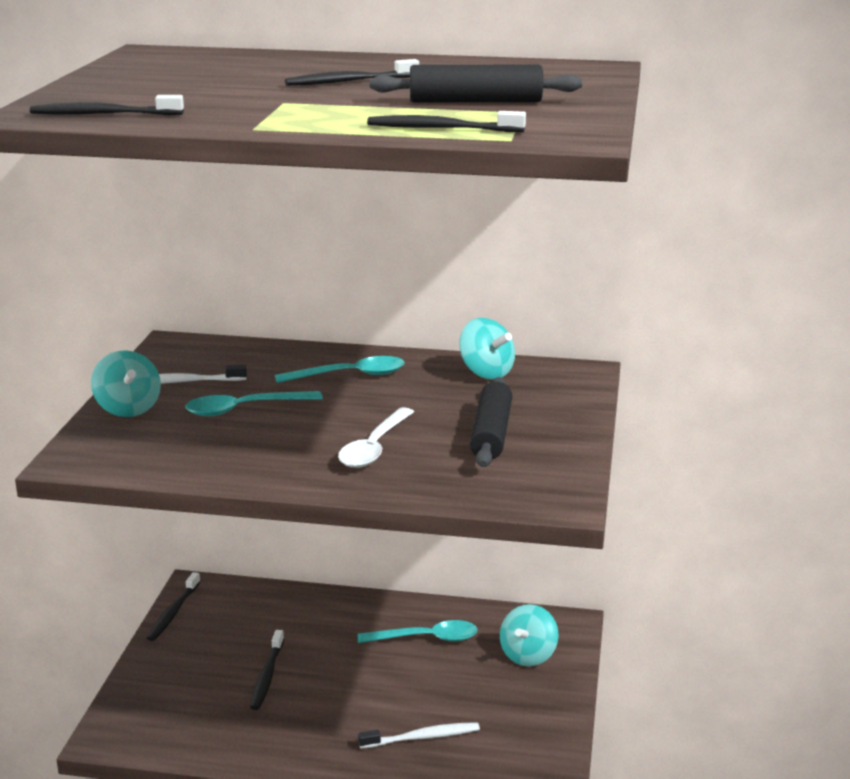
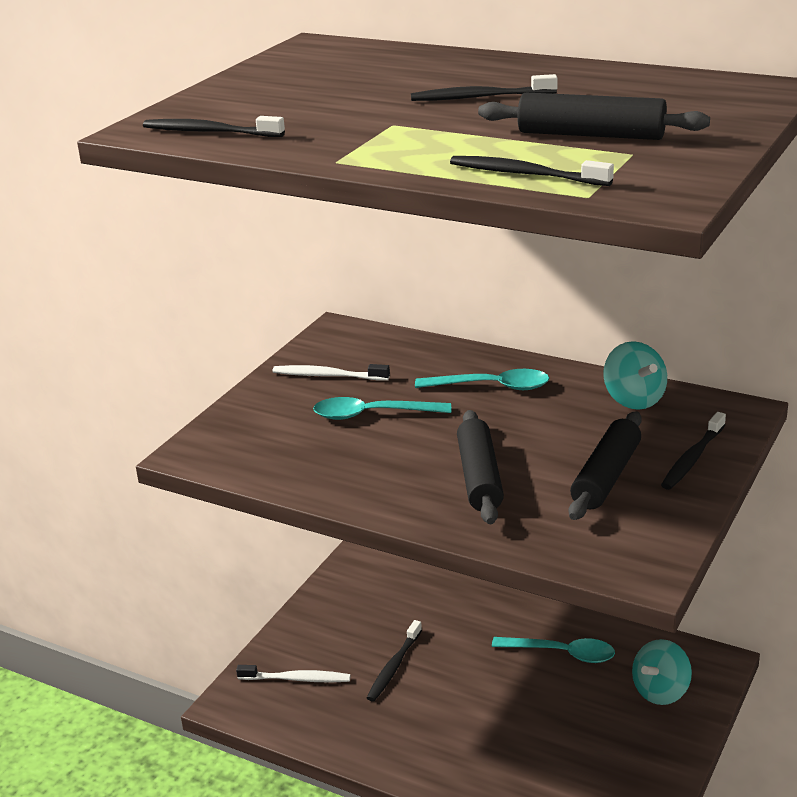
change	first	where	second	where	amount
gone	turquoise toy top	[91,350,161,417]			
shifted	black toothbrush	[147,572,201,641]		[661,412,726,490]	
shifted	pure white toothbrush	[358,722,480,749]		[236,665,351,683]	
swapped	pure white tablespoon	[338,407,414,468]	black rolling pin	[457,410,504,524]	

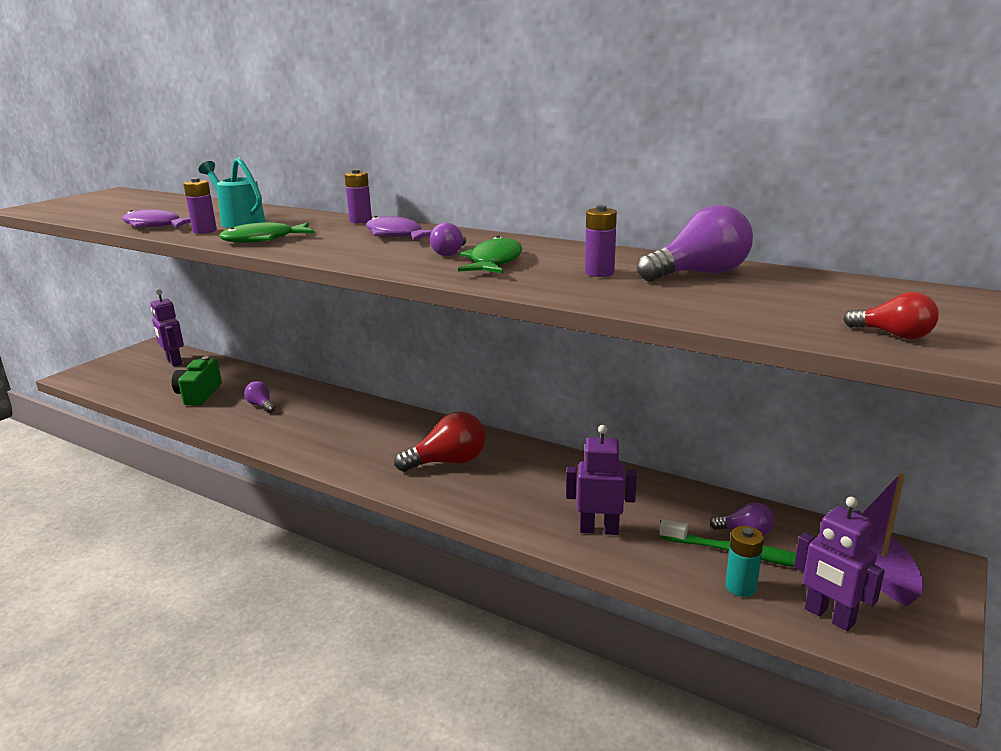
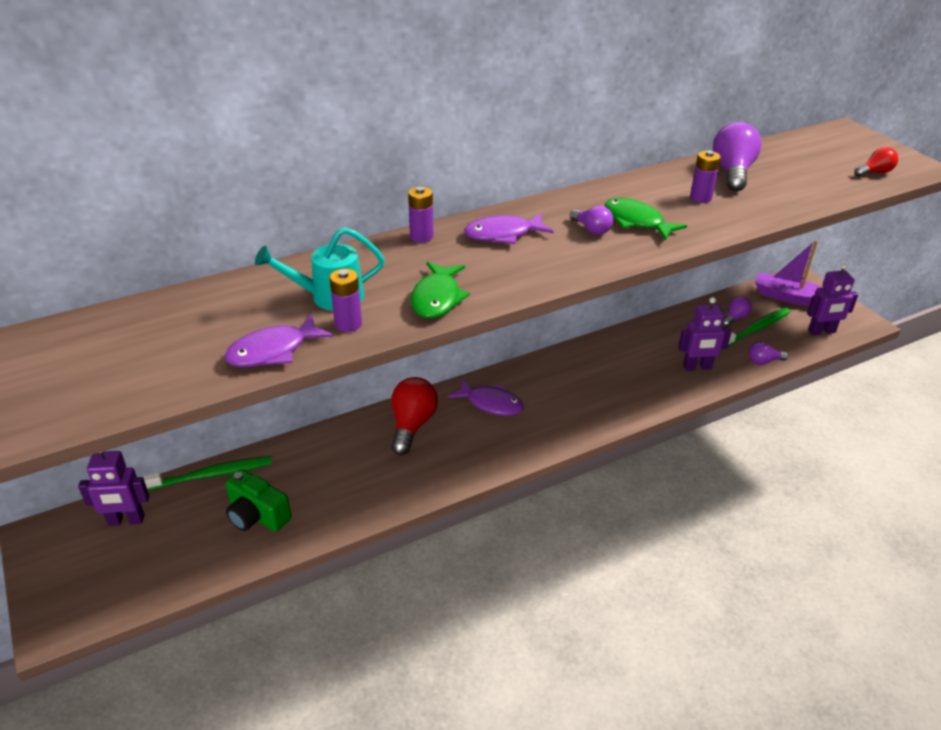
change	first	where	second	where	amount
gone	turquoise power cell	[725,526,764,597]			
new			leaf-green toothbrush	[139,456,272,491]	
new			violet fish figure	[448,378,524,416]	
shifted	violet light bulb	[244,381,275,413]		[749,342,788,365]	
shifted	red light bulb	[394,411,485,472]		[391,377,438,455]	
rotated	violet toy robot	[566,425,637,535]		[678,297,732,371]	135 degrees counterclockwise

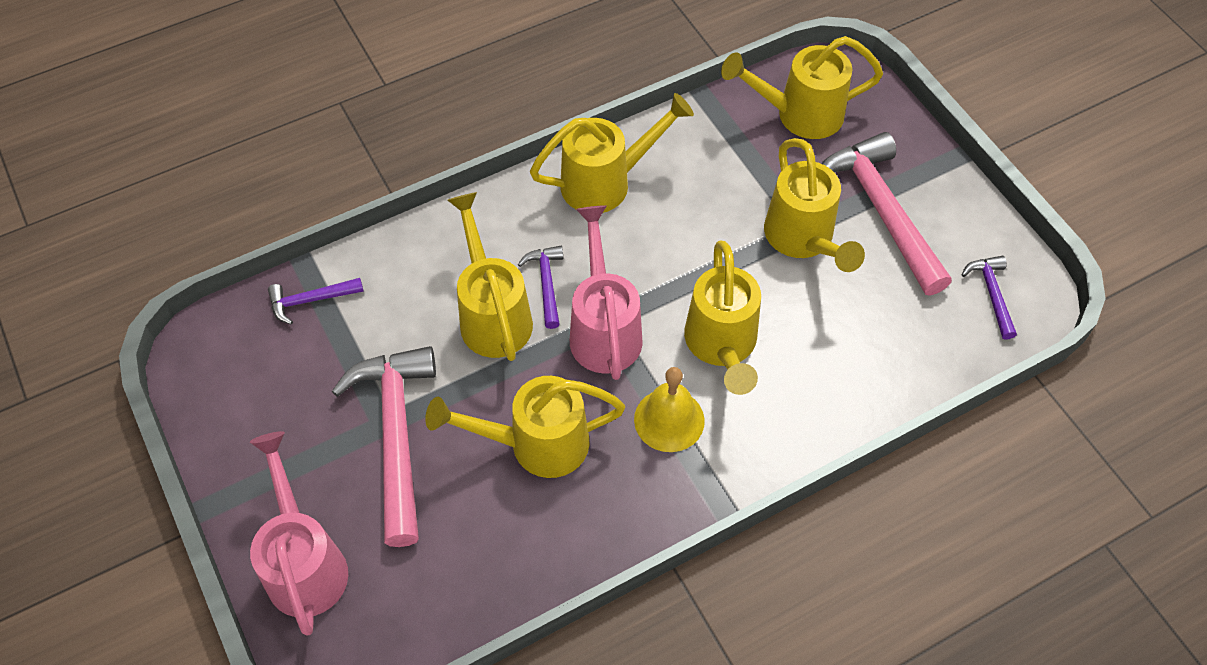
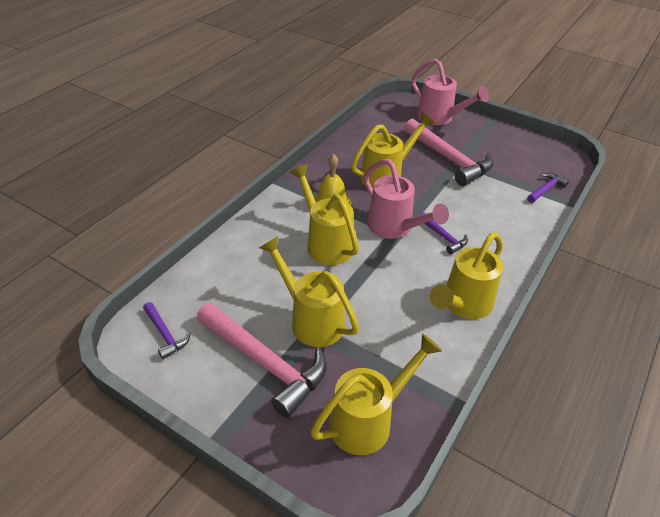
change	first	where	second	where	amount
gone	bright yellow watering can	[447,192,533,361]			

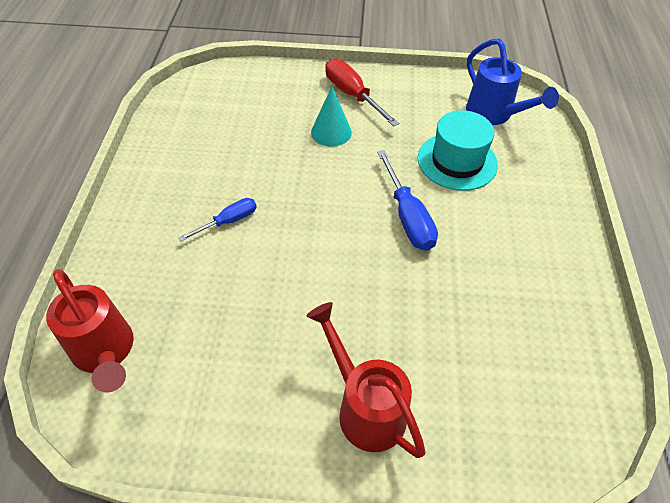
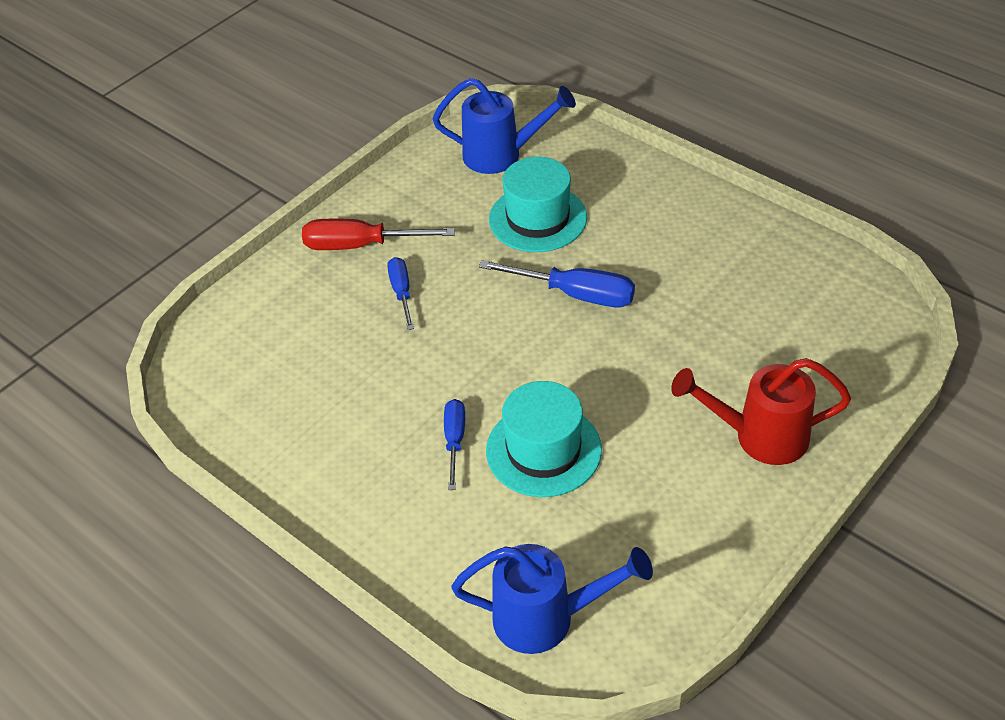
change	first	where	second	where	amount
new			turquoise hat	[486,381,602,497]	
swapped	turquoise solid cone	[311,86,352,147]	royal blue flat screwdriver	[387,257,414,330]	
repainted	red watering can	[46,269,134,393]	royal blue watering can	[451,544,653,654]	

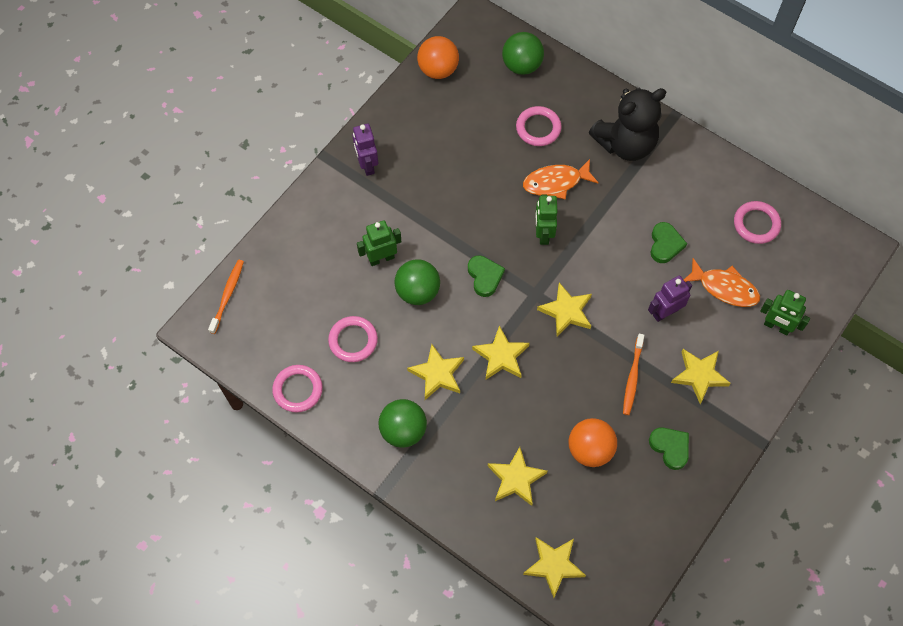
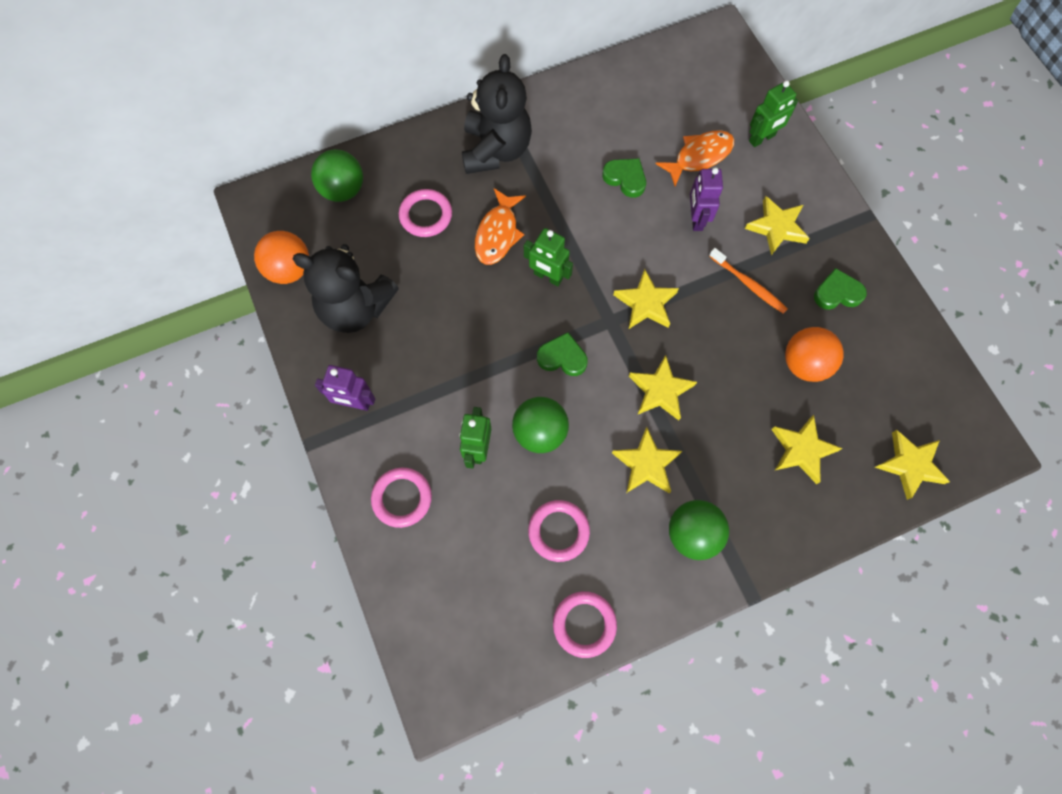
change	first	where	second	where	amount
gone	bright orange toothbrush	[208,260,244,334]			
new			black teddy bear	[292,244,399,333]	
shifted	pink ring	[734,201,781,244]		[371,468,432,528]	

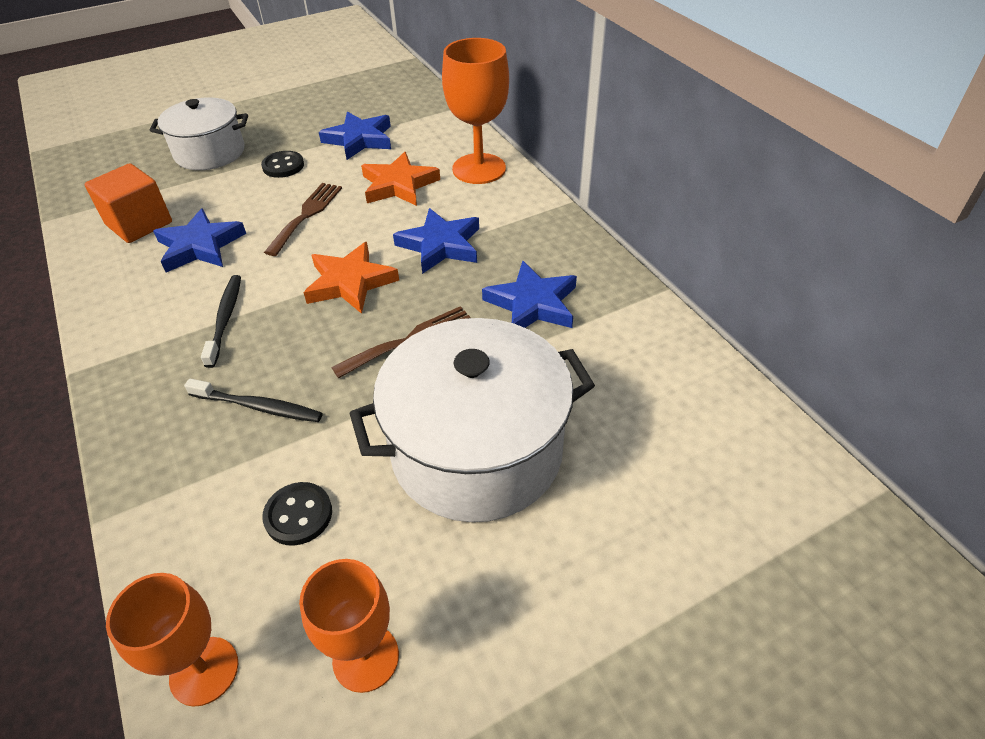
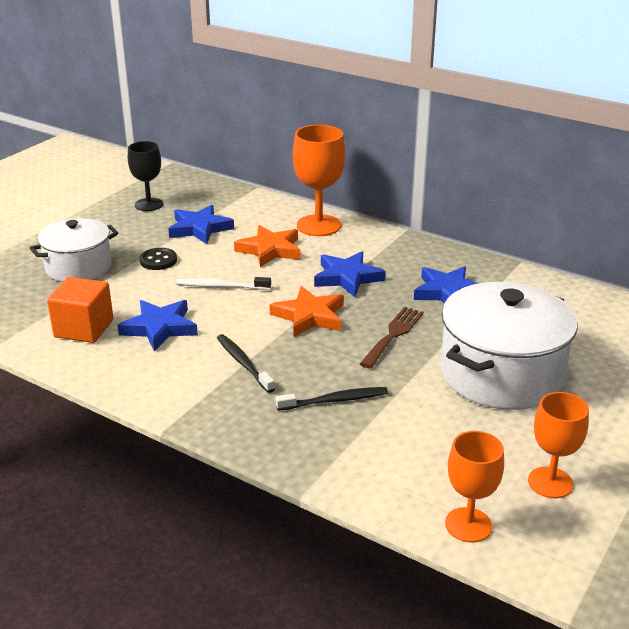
change	first	where	second	where	amount
gone	black button	[262,482,332,546]			
new			black wine glass	[128,141,163,211]	
swapped	russet fork	[264,183,342,256]	pure white toothbrush	[176,277,271,290]	

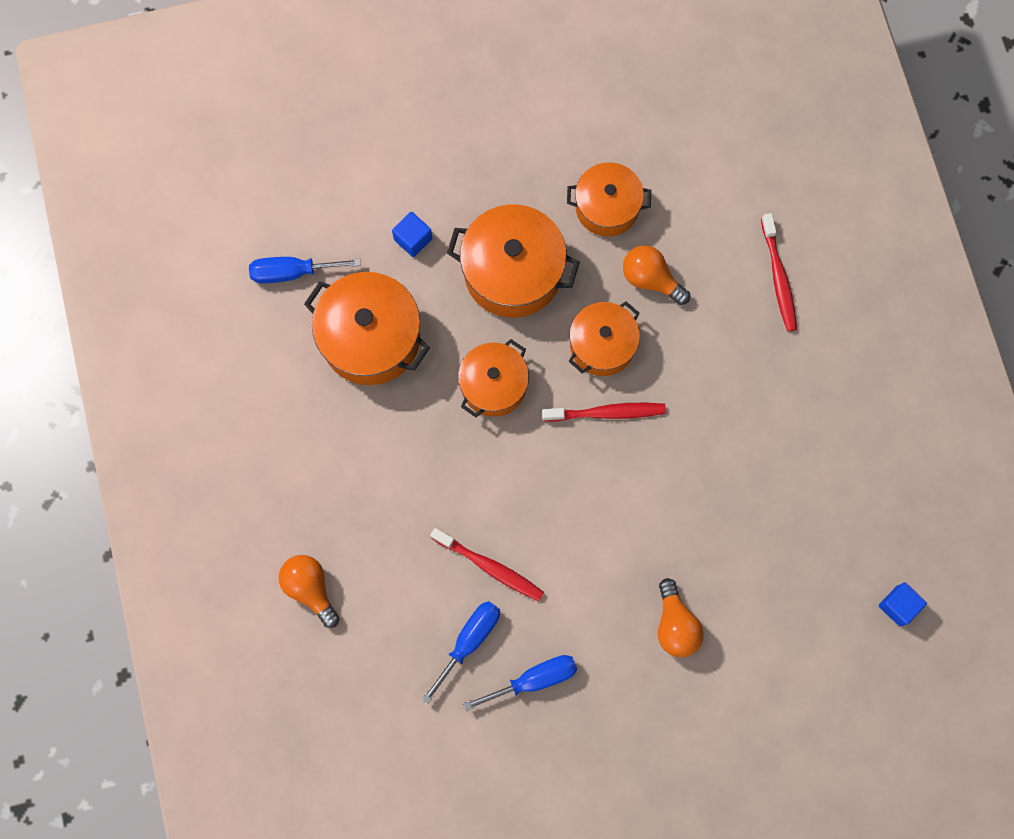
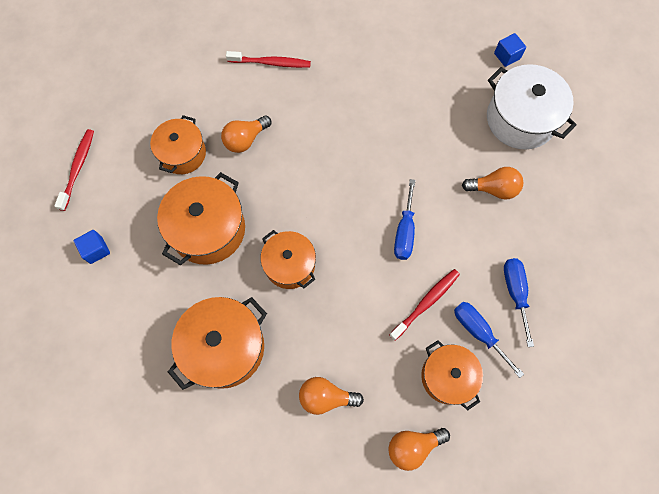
change	first	where	second	where	amount
new			bright orange light bulb	[299,377,364,415]	
new			pure white stockpot	[487,64,577,150]	
shifted	royal blue flat screwdriver	[249,257,361,284]		[394,179,415,260]	
shifted	royal blue solid cube	[392,212,432,257]		[73,230,110,264]	
shifted	red toothbrush	[542,403,666,422]		[54,129,94,211]	
shifted	bright orange stockpot	[569,301,640,376]		[421,340,483,410]	

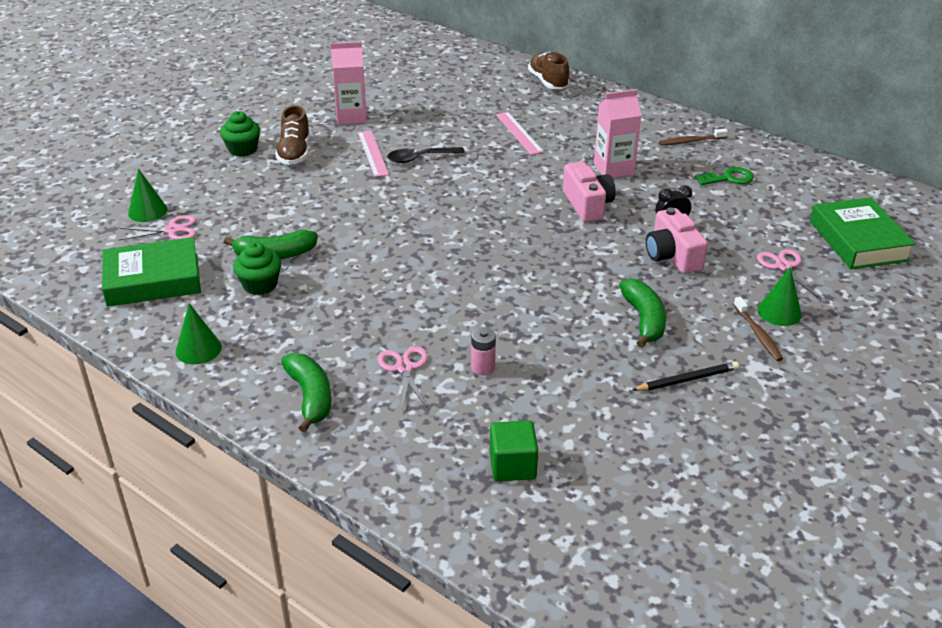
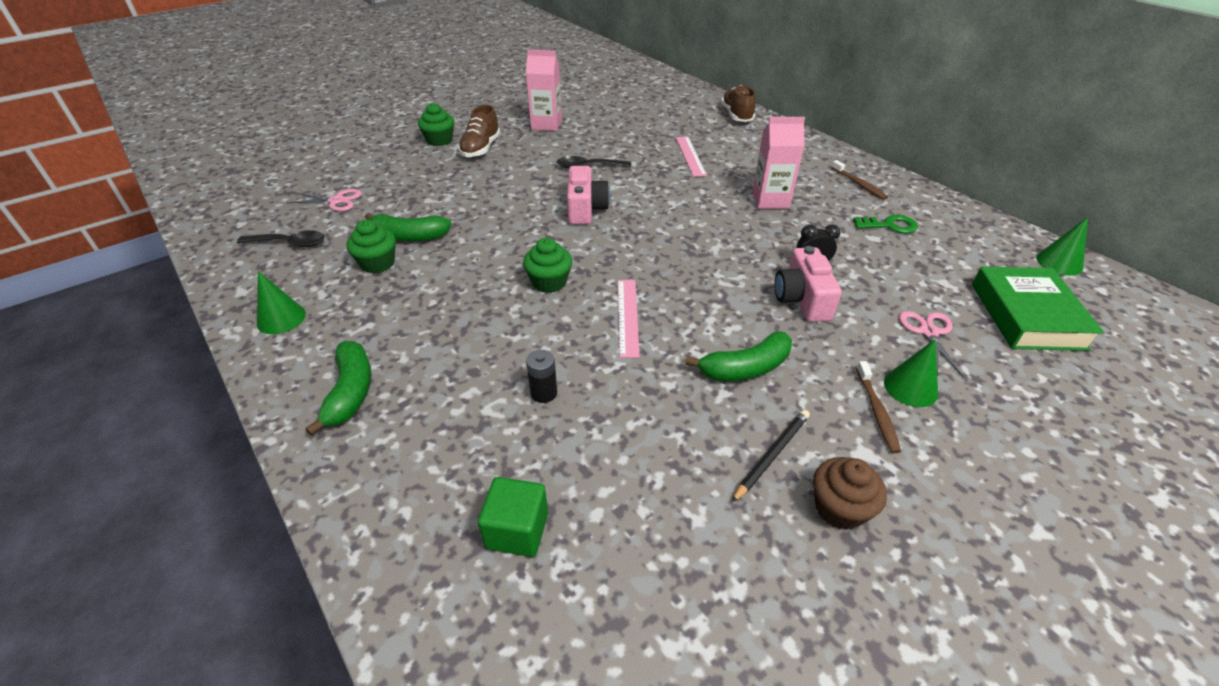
change	first	where	second	where	amount
gone	pink shears	[377,347,428,409]			
new			leaf-green muffin	[523,238,572,293]	
new			russet muffin	[813,457,887,530]	
shifted	leaf-green solid cone	[128,168,168,222]		[1036,217,1088,276]	
shifted	pink ruler	[358,130,389,177]		[618,280,640,358]	
shifted	pink camera	[563,162,616,222]		[567,166,610,225]	
swapped	leaf-green hardcover	[102,237,201,307]	black tablespoon	[237,230,325,247]	
repainted	pink power cell	[471,327,496,376]	black power cell	[526,350,557,403]	
rotated	leaf-green toy banana	[619,278,666,348]		[685,331,792,381]	60 degrees clockwise
rotated	black lead pencil	[632,361,739,391]		[732,410,810,502]	45 degrees counterclockwise
rotated	russet toothbrush	[659,129,728,146]		[831,160,888,200]	120 degrees counterclockwise

